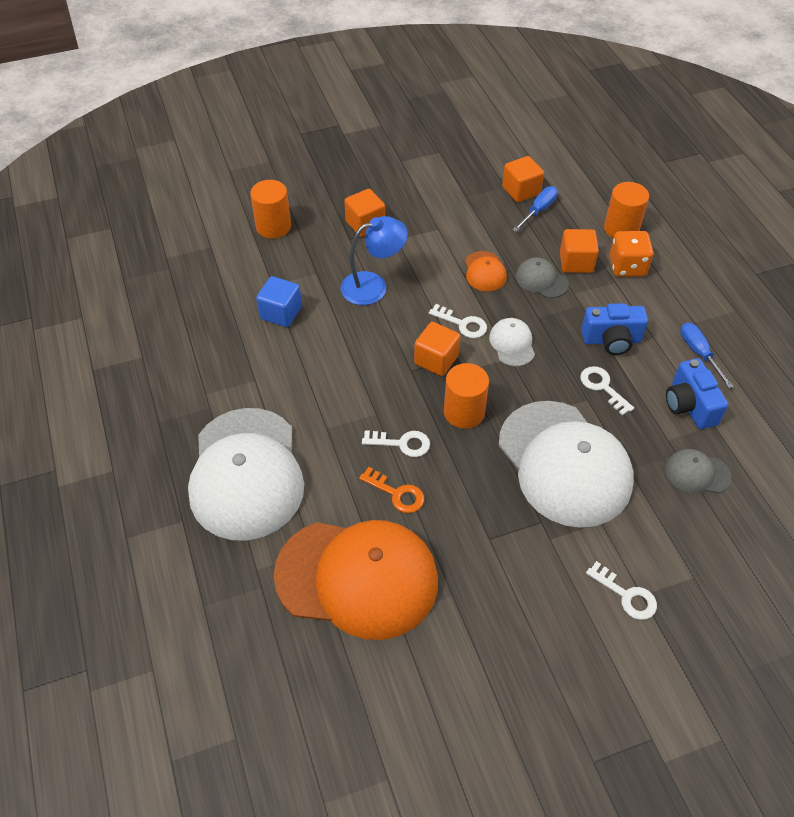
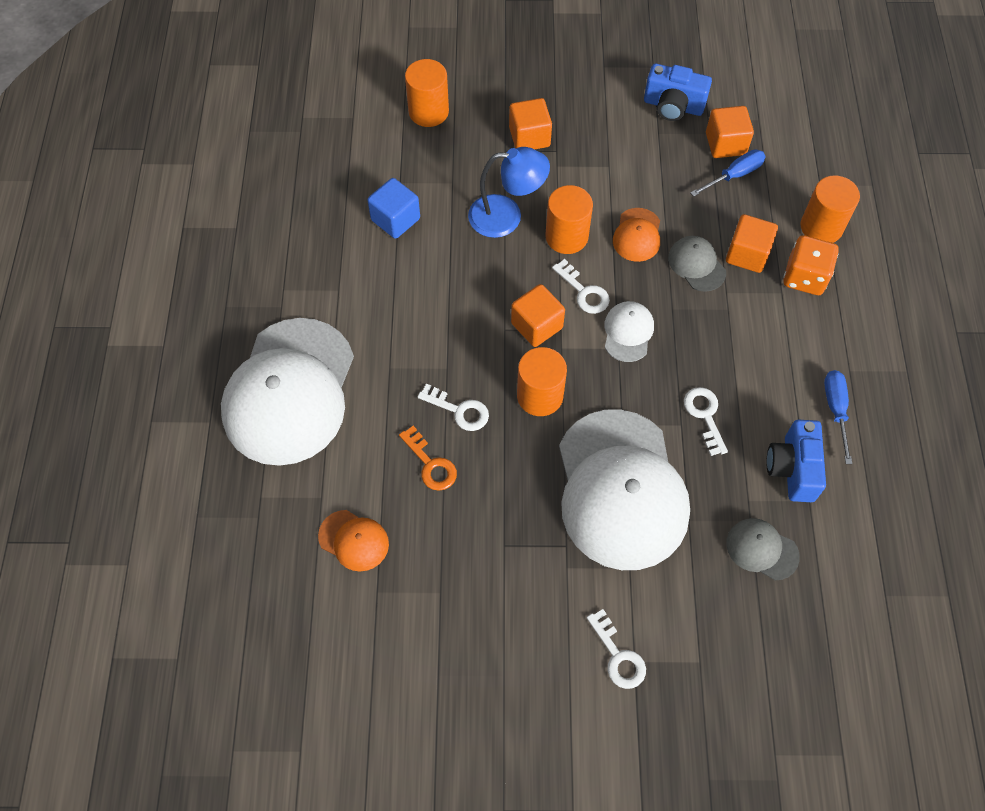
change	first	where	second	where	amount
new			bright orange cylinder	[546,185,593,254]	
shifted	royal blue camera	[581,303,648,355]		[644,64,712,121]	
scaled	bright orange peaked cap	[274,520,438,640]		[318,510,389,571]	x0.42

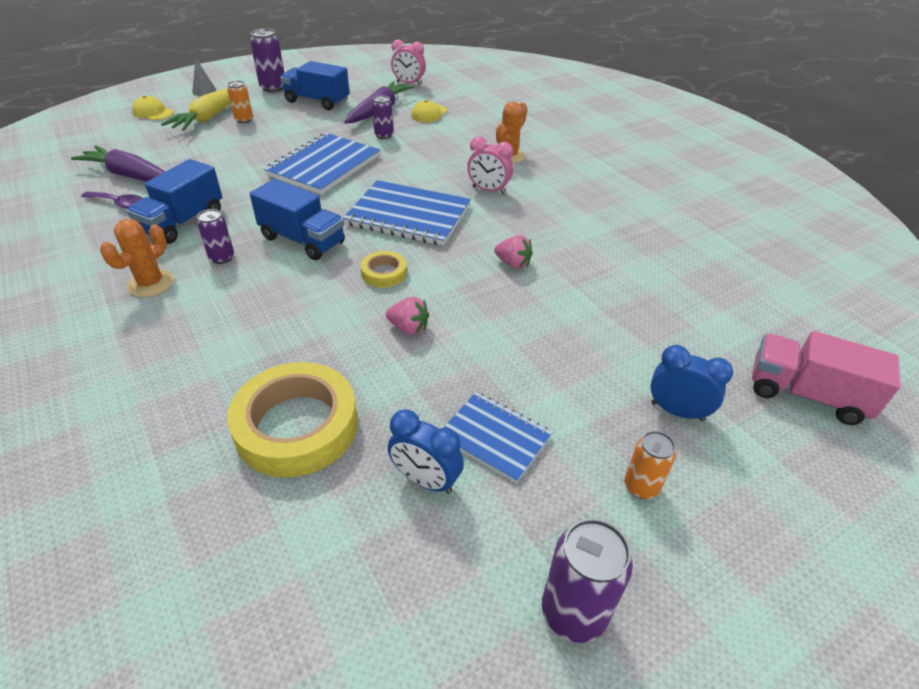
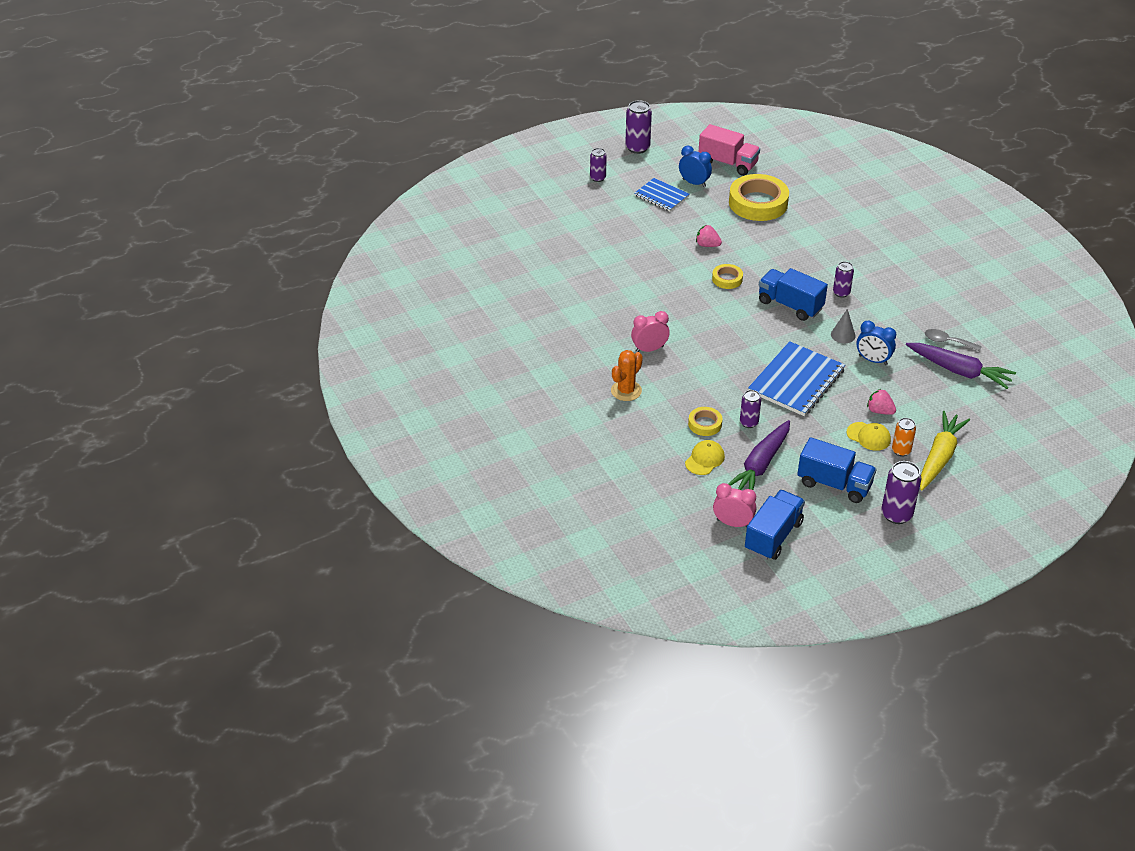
change	first	where	second	where	amount
gone	bright orange saguaro cactus	[100,219,174,297]			
gone	royal blue notebook	[343,180,471,246]			
new			bright yellow sticky tape	[688,407,722,436]	
shifted	royal blue toy truck	[126,159,222,244]		[745,490,805,560]	
shifted	bright yellow peaked cap	[132,96,174,120]		[847,422,891,451]	
shifted	ash-grey solid cone	[192,58,217,96]		[831,309,856,343]	
shifted	pink strawberry	[494,235,533,269]		[867,389,896,415]	
shifted	royal blue alarm clock	[650,345,733,421]		[857,321,896,365]	
shifted	pink toy truck	[752,331,901,425]		[699,124,760,176]	
repainted	violet tablespoon	[81,192,143,209]	ash-grey tablespoon	[925,329,982,351]	
repainted	bright orange soda can	[624,431,676,499]	violet soda can	[590,148,607,182]	
rotated	pink alarm clock	[467,136,513,194]		[631,311,670,352]	45 degrees counterclockwise

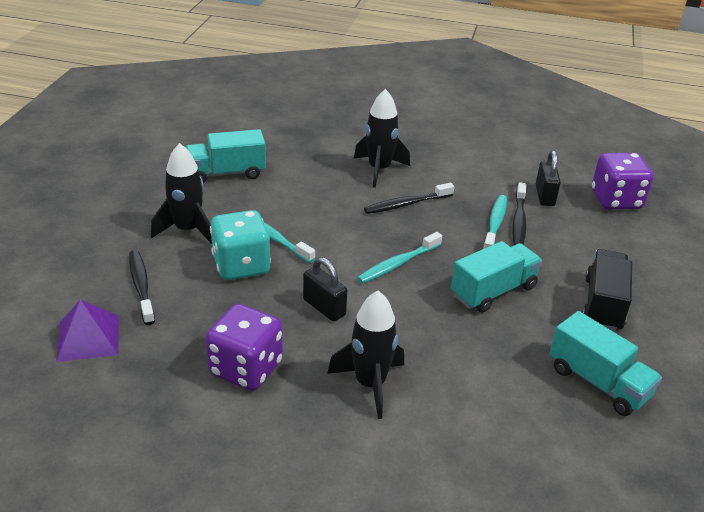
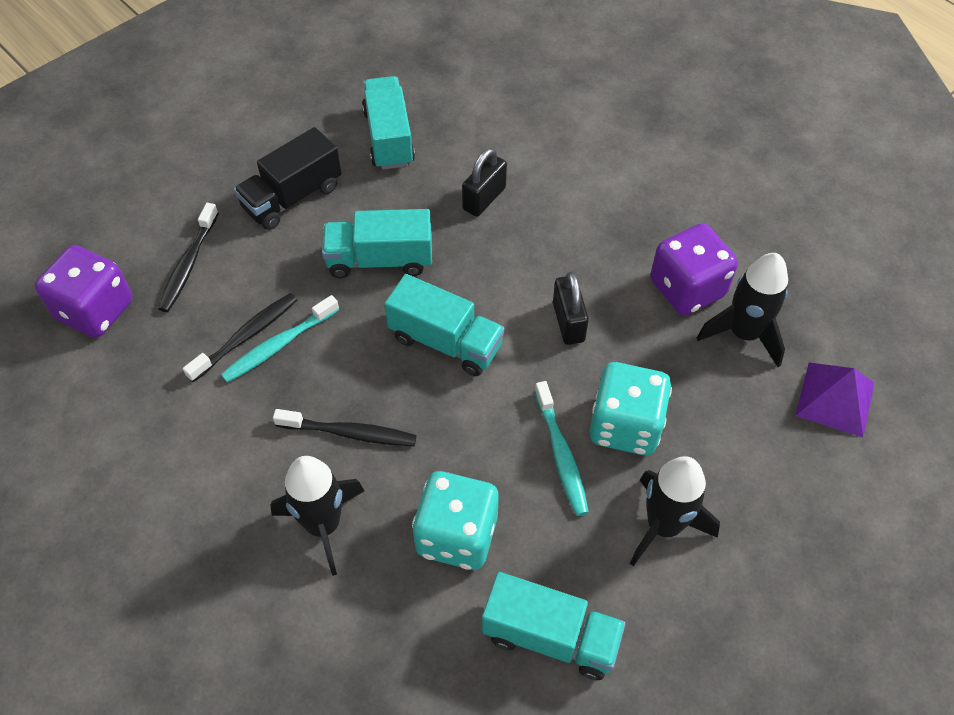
change	first	where	second	where	amount
new			turquoise die	[412,471,499,570]	
shifted	black toothbrush	[129,250,155,325]		[158,203,219,312]	
shifted	black rocket	[327,291,404,419]		[697,253,788,367]	
shifted	black padlock	[536,150,561,206]		[462,148,507,217]	
swapped	turquoise toothbrush	[357,232,442,284]	turquoise toy truck	[385,274,505,376]	

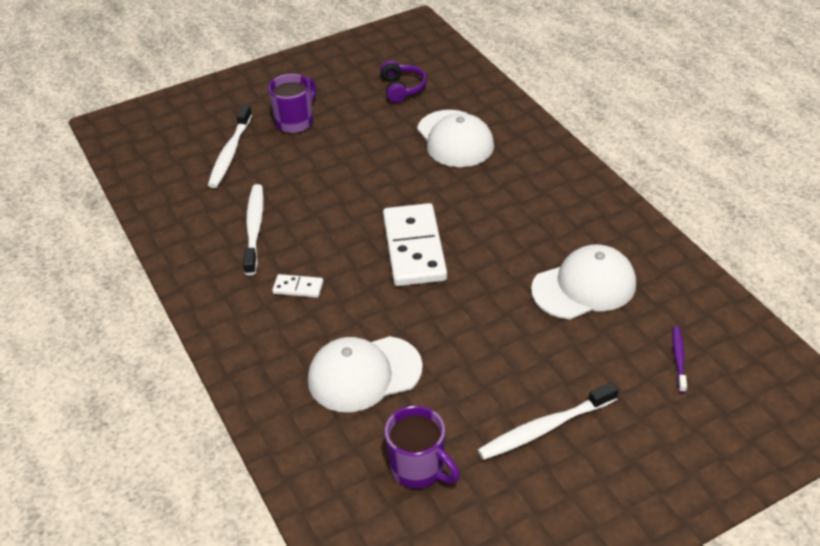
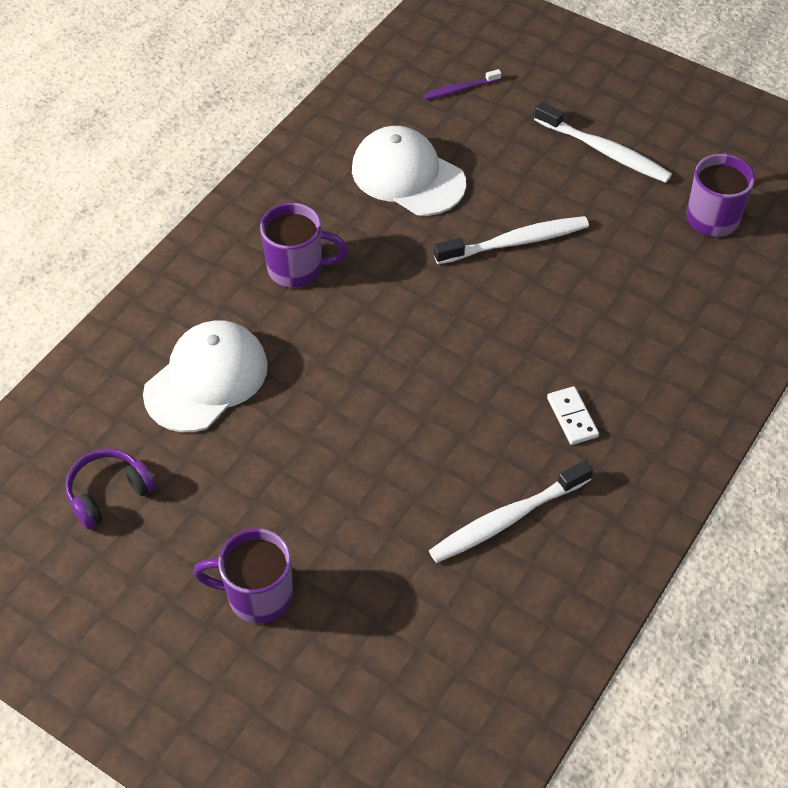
change	first	where	second	where	amount
gone	pure white peaked cap	[308,336,423,412]			
gone	pure white domino piece	[383,203,447,286]			
new			violet tea mug	[260,203,348,288]	
shifted	pure white toothbrush	[208,105,252,188]		[434,216,589,264]	

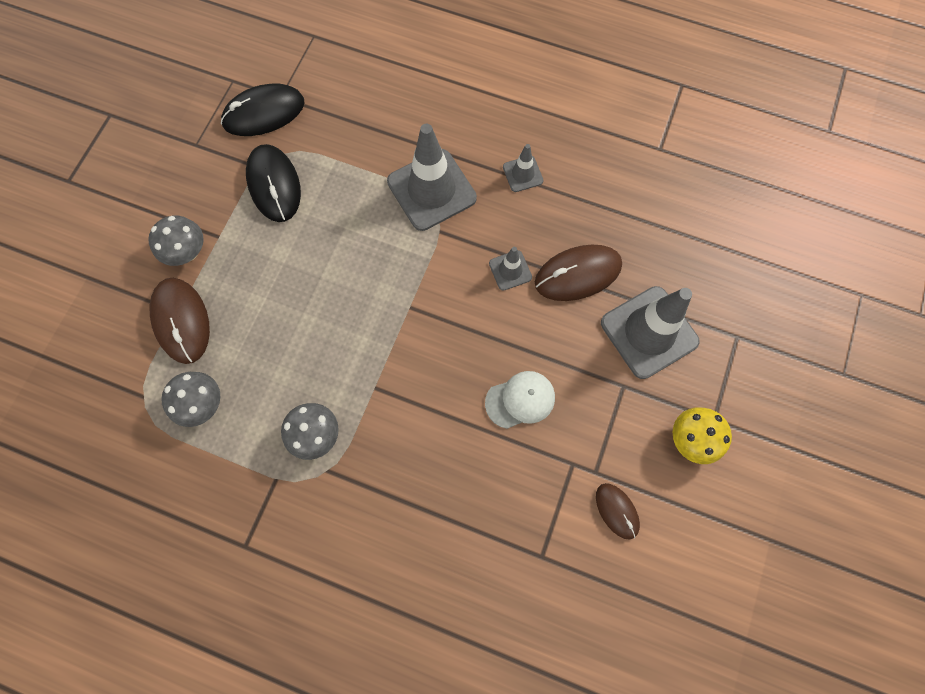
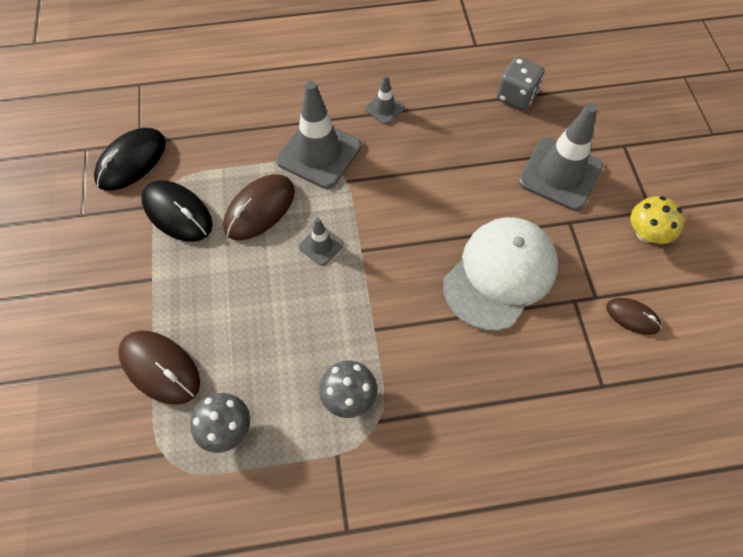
change	first	where	second	where	amount
gone	ash-grey mushroom	[148,215,204,266]			
new			ash-grey die	[497,57,544,110]	
shifted	ash-grey traffic cone	[489,247,532,291]		[299,218,344,266]	
shifted	russet mouse	[535,245,622,301]		[223,174,295,240]	
scaled	pure white peaked cap	[485,371,555,429]		[443,217,558,331]	x1.90

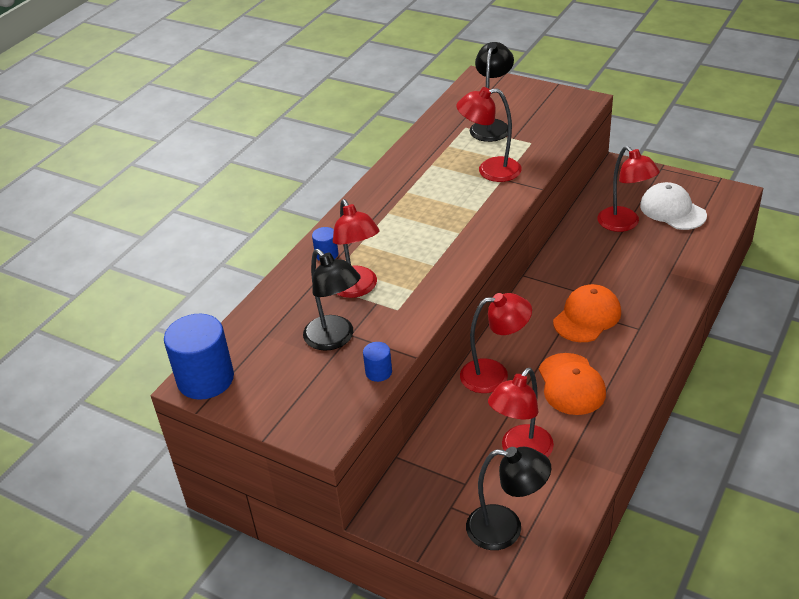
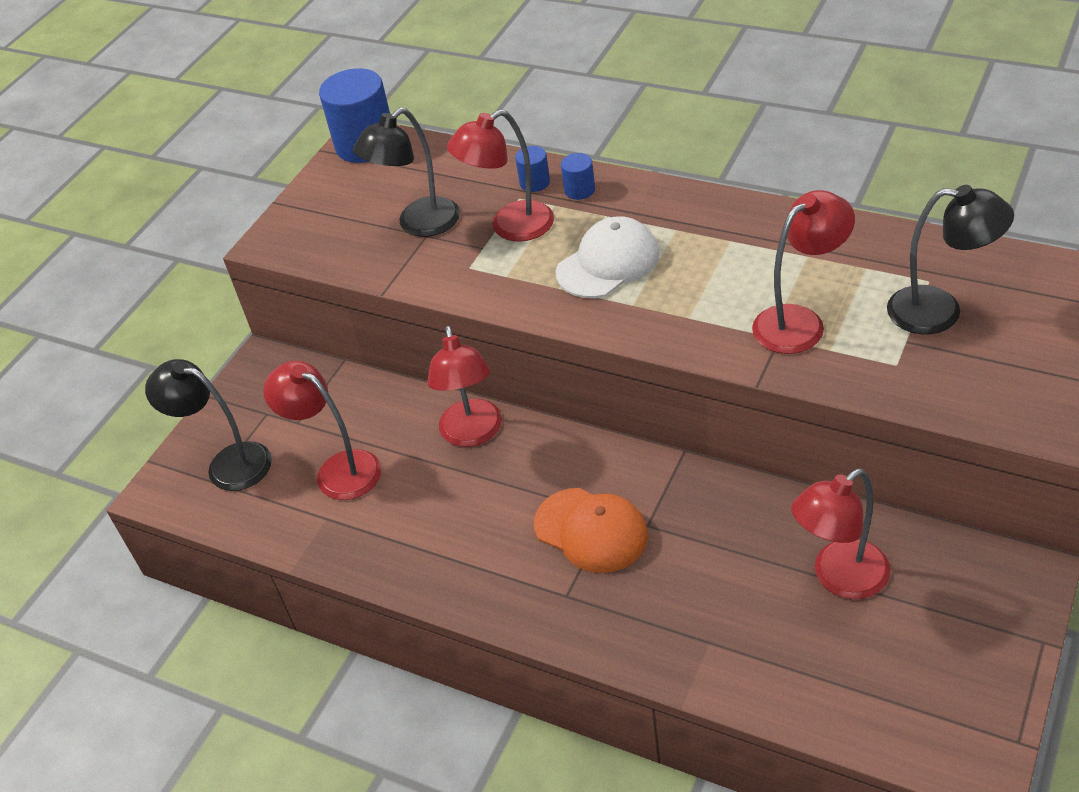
change	first	where	second	where	amount
gone	bright orange peaked cap	[539,353,606,415]			
shifted	royal blue cylinder	[363,342,392,382]		[515,146,550,192]	
shifted	pure white peaked cap	[640,182,707,230]		[556,216,659,298]	
rotated	red reading lamp	[456,87,522,182]		[752,190,855,354]	60 degrees clockwise
rotated	black reading lamp	[466,447,551,550]		[145,359,272,491]	105 degrees clockwise

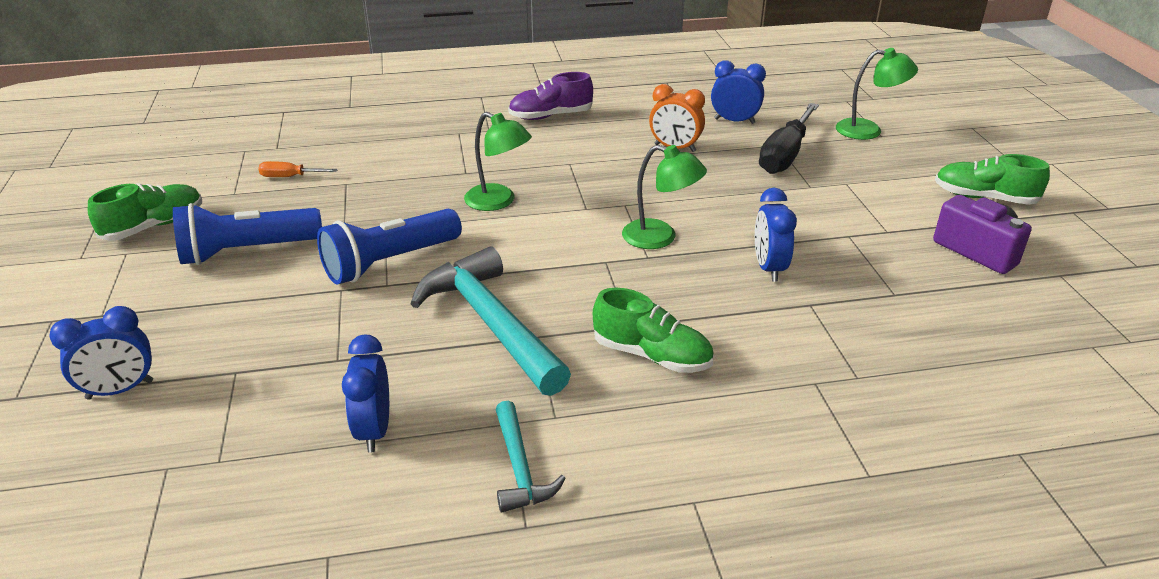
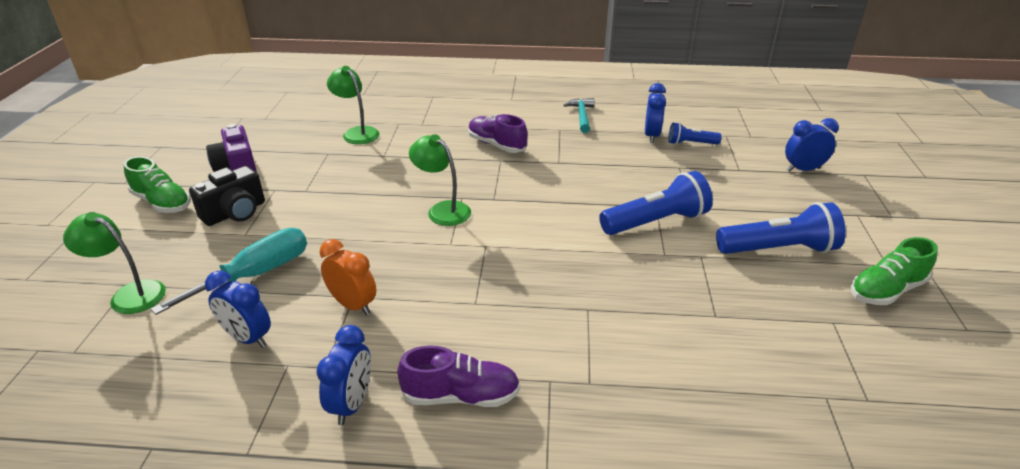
change	first	where	second	where	amount
gone	bright orange flat screwdriver	[258,161,338,177]			
gone	turquoise claw hammer	[410,246,571,396]			
new			black camera	[189,166,265,226]	
new			royal blue torch	[668,122,722,145]	
shifted	leaf-green reading lamp	[464,112,532,211]		[327,66,380,144]	
shifted	royal blue alarm clock	[755,188,797,282]		[316,325,371,425]	
repainted	leaf-green shoe	[593,288,714,373]	violet shoe	[468,114,527,153]	
repainted	black flat screwdriver	[759,103,819,174]	turquoise flat screwdriver	[151,228,307,315]	

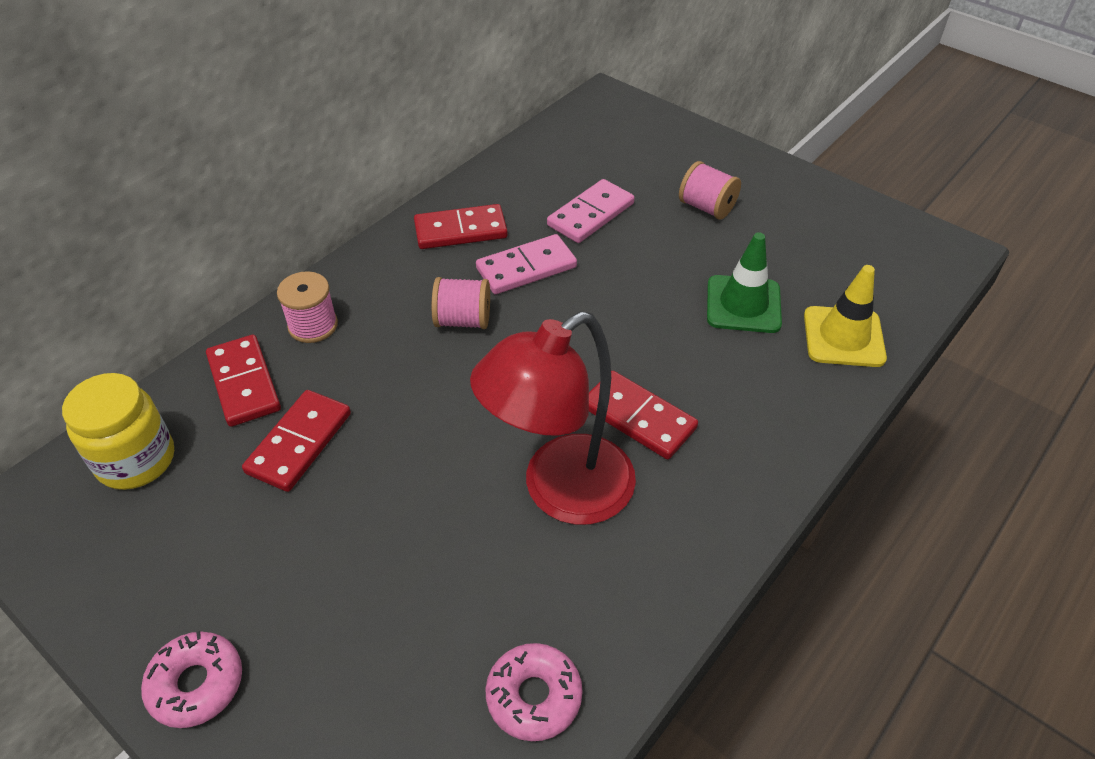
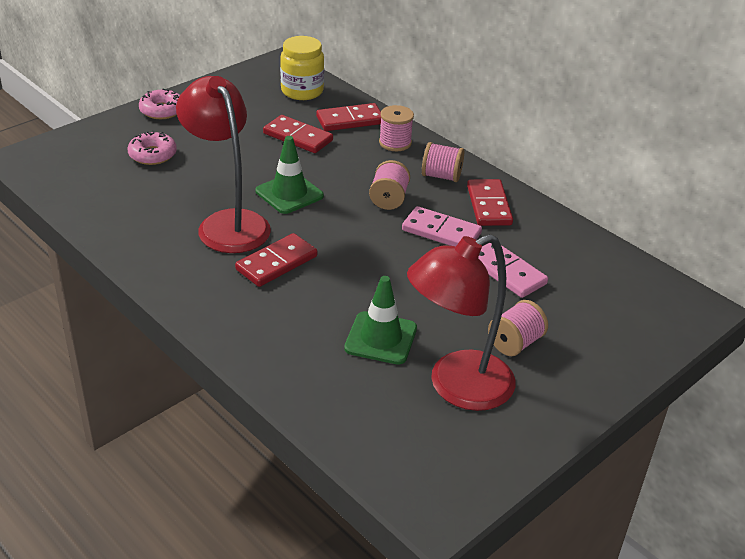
change	first	where	second	where	amount
gone	bright yellow traffic cone	[804,265,887,367]			
new			leaf-green traffic cone	[255,136,324,214]	
new			red reading lamp	[407,234,515,411]	
new			pink bobbin	[422,142,464,182]	
shifted	pink glazed donut	[486,643,583,741]		[128,130,177,165]	
rotated	pink domino piece	[476,234,577,295]		[402,206,482,246]	45 degrees counterclockwise

